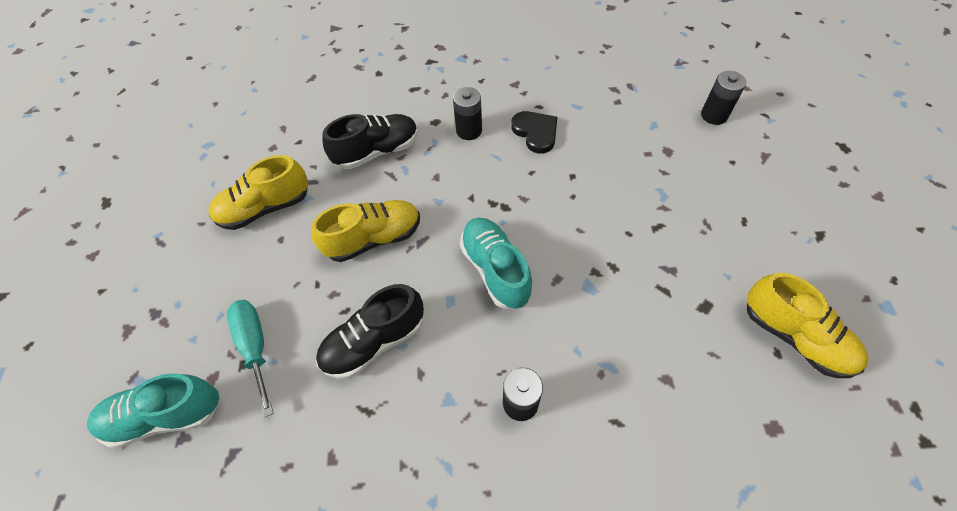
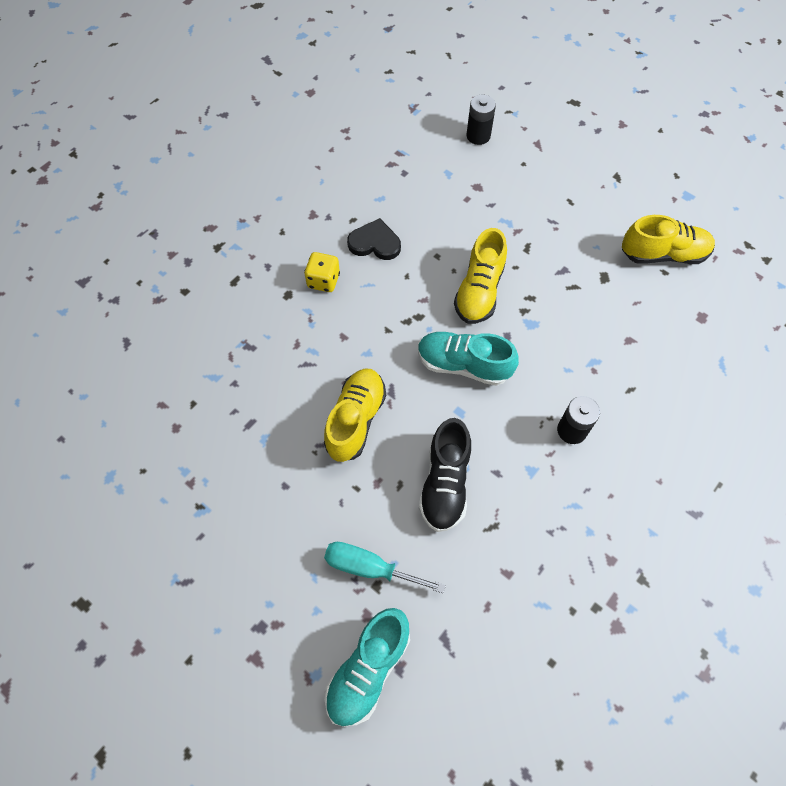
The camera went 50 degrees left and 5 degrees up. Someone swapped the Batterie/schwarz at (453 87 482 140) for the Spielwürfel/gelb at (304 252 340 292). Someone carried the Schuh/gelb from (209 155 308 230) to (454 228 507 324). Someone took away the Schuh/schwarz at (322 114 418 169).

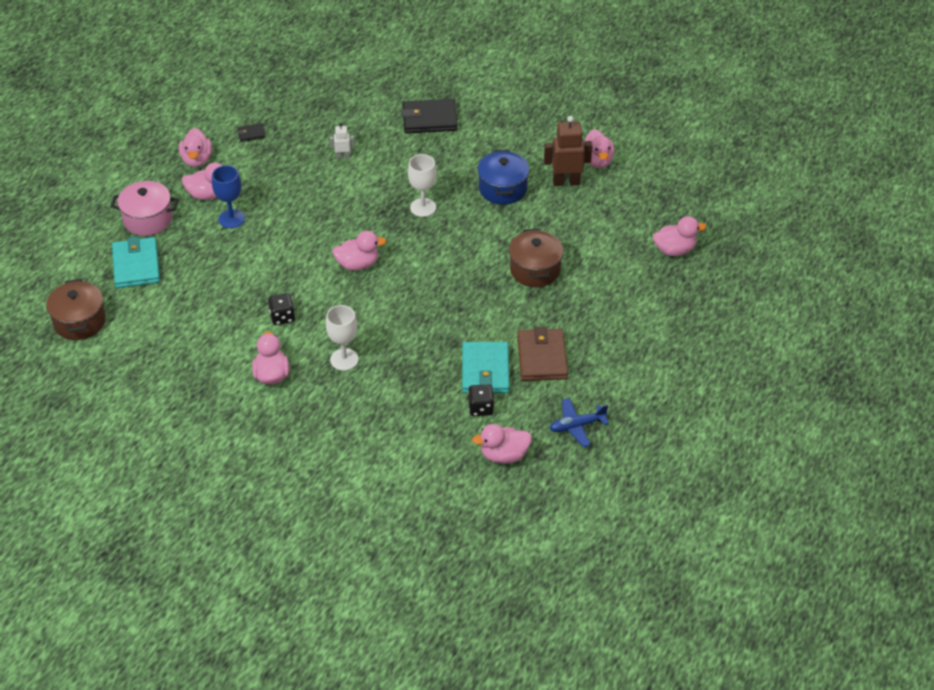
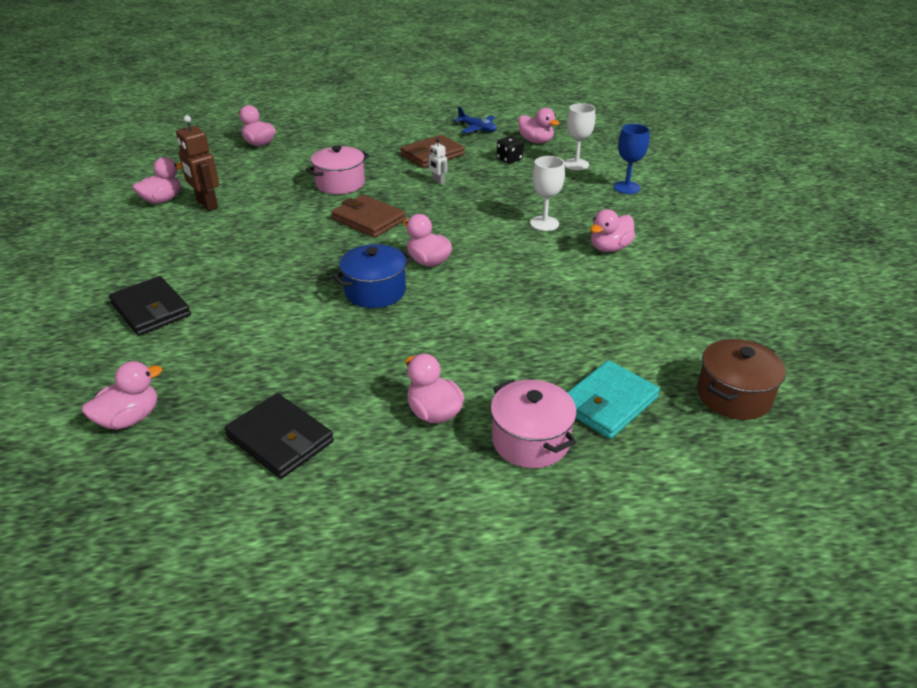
The camera went 125 degrees left and 10 degrees down. Someone carried the Ente/rosa from (179 128 212 167) to (82 361 162 430). Someone scaled the Geldbörse/schwarz at (237 123 265 142) by 2.10. Someone repainted the Kochtopf/braun at (509 228 563 287), which became the Kochtopf/rosa at (306 145 369 194). Someone put down the Geldbörse/braun at (331 195 406 238). Someone carried the Kochtopf/blau from (477 150 529 205) to (332 244 413 308). Someone carried the Roboter/weiß from (330 123 354 159) to (428 138 447 185). Someone carried the Kelch/weiß from (408 154 437 217) to (564 103 595 170). Someone carried the Kelch/blau from (212 165 245 228) to (613 124 650 194). Someone took away the Spielwürfel/schwarz at (268 293 295 325). Someone took away the Geldbörse/türkis at (462 342 509 393).

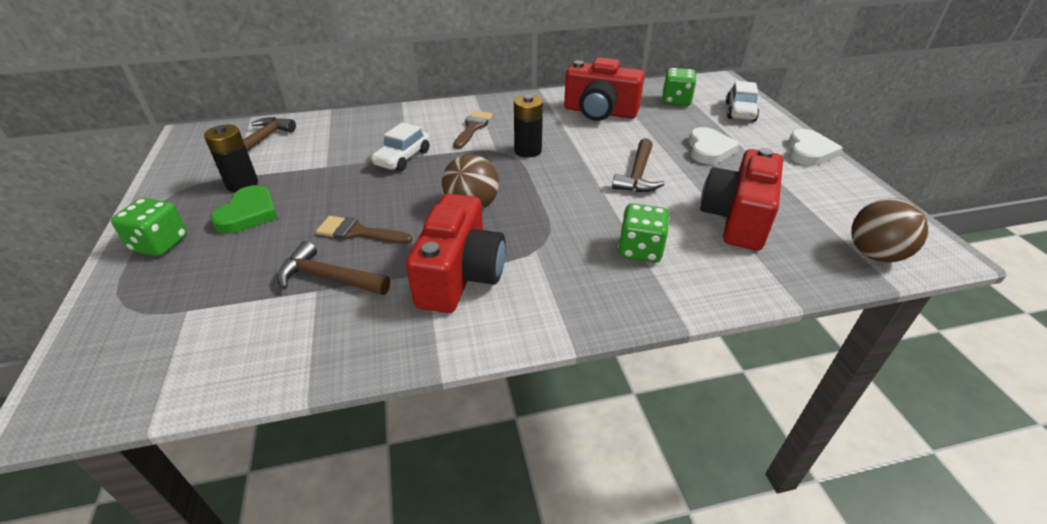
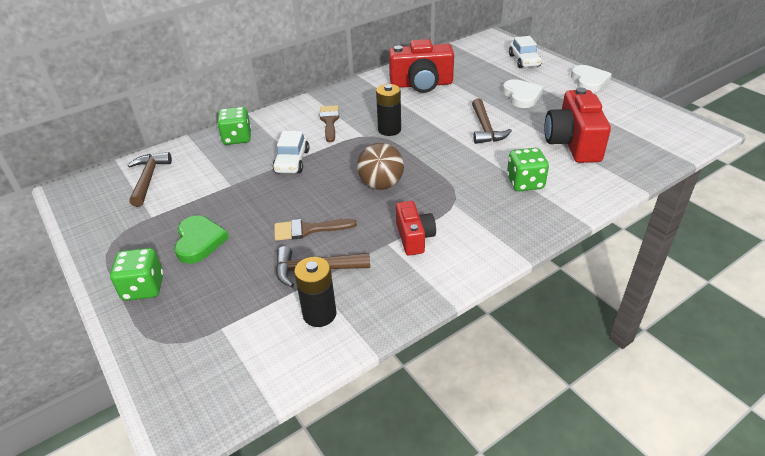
The camera went 20 degrees left and 0 degrees up. Someone carried the Spielwürfel/grün from (662 68 696 106) to (217 107 251 145). Someone carried the Batterie/schwarz from (204 125 258 192) to (294 257 336 327). Someone scaled the Kamera/rot at (406 193 506 313) by 0.58. Someone took away the Ball/braun at (851 198 929 262).

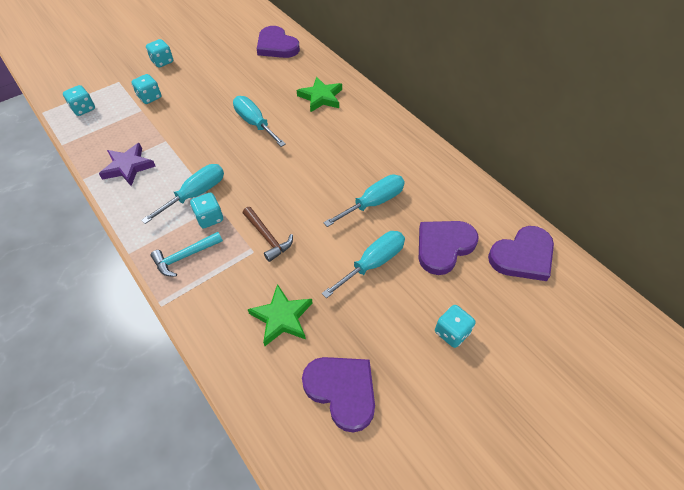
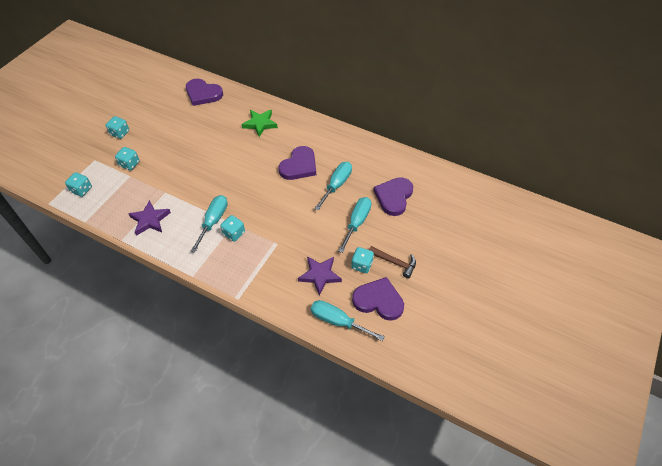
The camera went 25 degrees left and 0 degrees up. Someone carried the Herz/lila from (488 226 554 281) to (279 146 316 180). Someone repainted the Stern/grün at (248 284 313 346), which became the Stern/lila at (298 256 342 296). Someone carried the Schraubenzieher/türkis from (233 96 286 147) to (311 300 385 341). Someone carried the Spielwürfel/türkis from (435 305 476 348) to (351 247 374 273). Someone carried the Hammer/braun from (243 207 293 262) to (369 246 416 279). Someone took away the Hammer/türkis at (151 232 223 277).

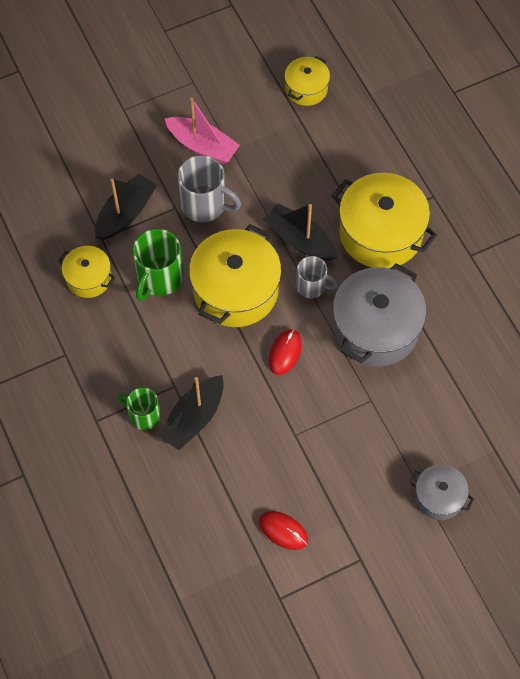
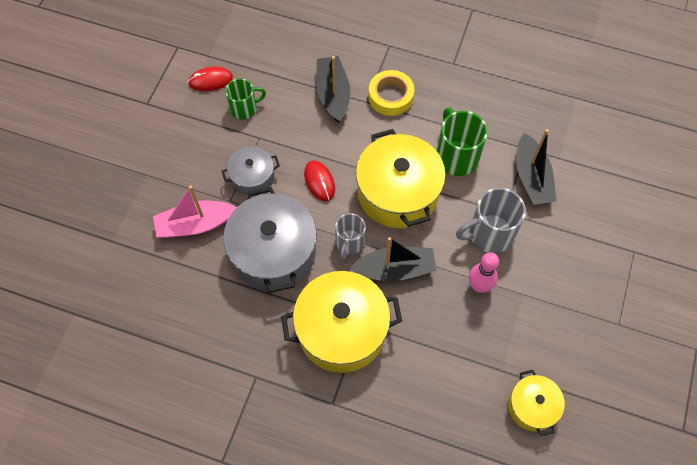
The camera went 135 degrees right and 0 degrees up. Someone carried the Boot/rosa from (165 97 240 164) to (153 185 237 238). Someone carried the Kochtopf/grau from (410 464 474 520) to (222 146 280 196). Someone carried the Tasse/grün from (117 388 161 430) to (225 79 266 119). Someone rotated the Tasse/grau at (296 256 338 298) by 45 degrees counterclockwise. Someone put down the Klebeband/gelb at (368 70 414 116). Someone put down the Bowlingkegel/rosa at (469 252 499 293). Someone took away the Kochtopf/gelb at (58 246 115 298).

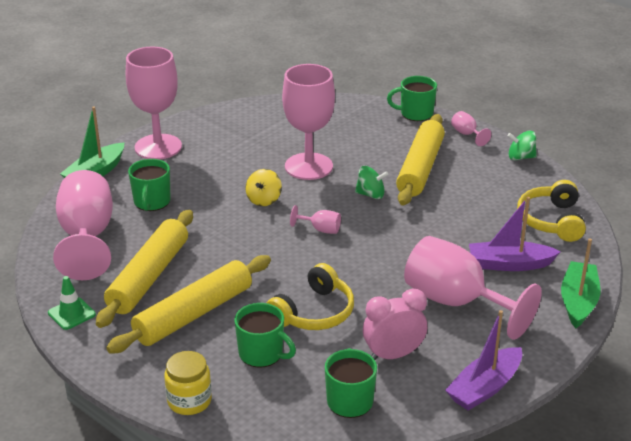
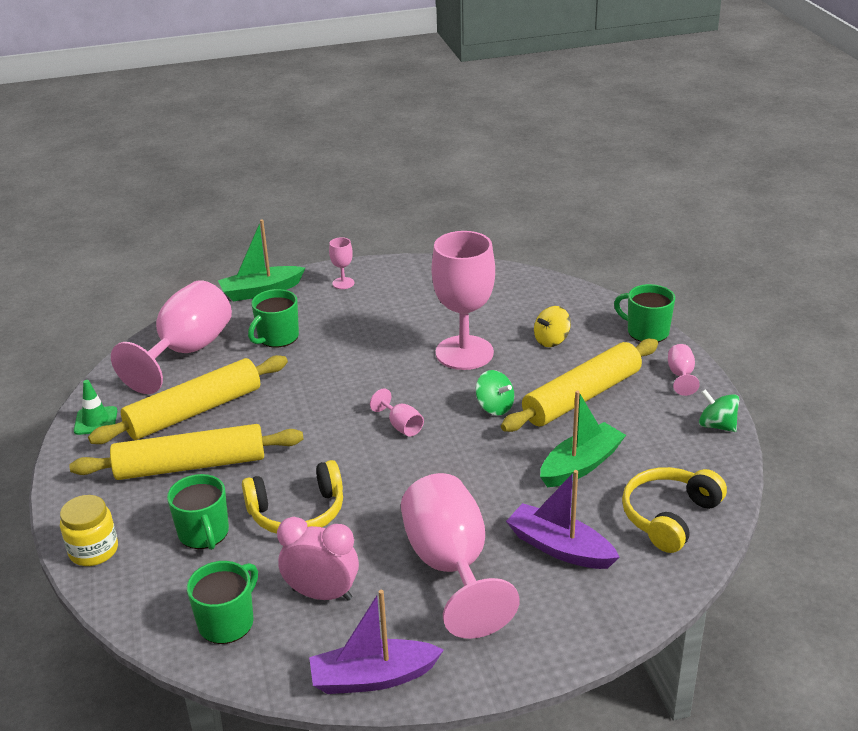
The camera went 35 degrees right and 0 degrees up. Someone scaled the Kelch/rosa at (126 47 182 160) by 0.42. Someone carried the Kreisel/gelb from (245 169 282 206) to (534 306 571 347). Someone carried the Boot/grün from (561 238 600 328) to (540 390 626 487).

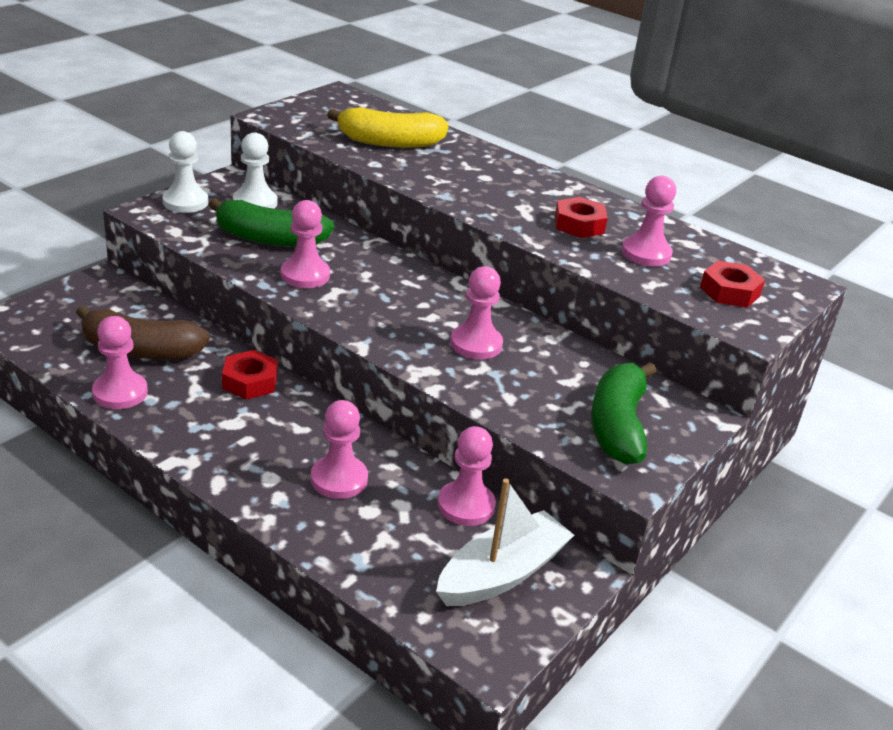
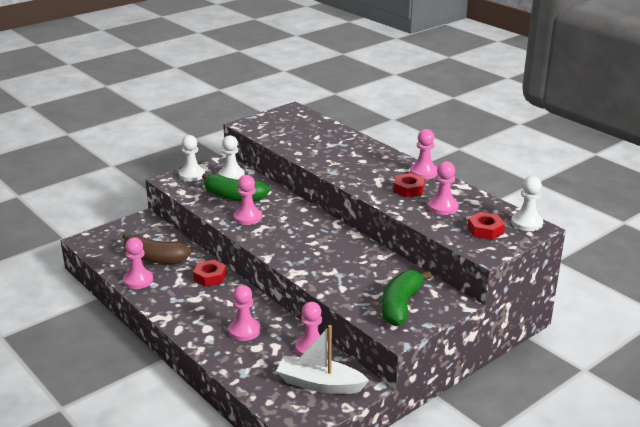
The camera went 15 degrees right and 5 degrees down. Someone rotated the Boot/weiß at (436 478 574 606) by 135 degrees counterclockwise. Someone carried the Bauer/rosa from (450 266 503 360) to (410 129 437 179). Someone put down the Bauer/weiß at (511 176 543 231). Someone took away the Banane/gelb at (327 107 449 148).

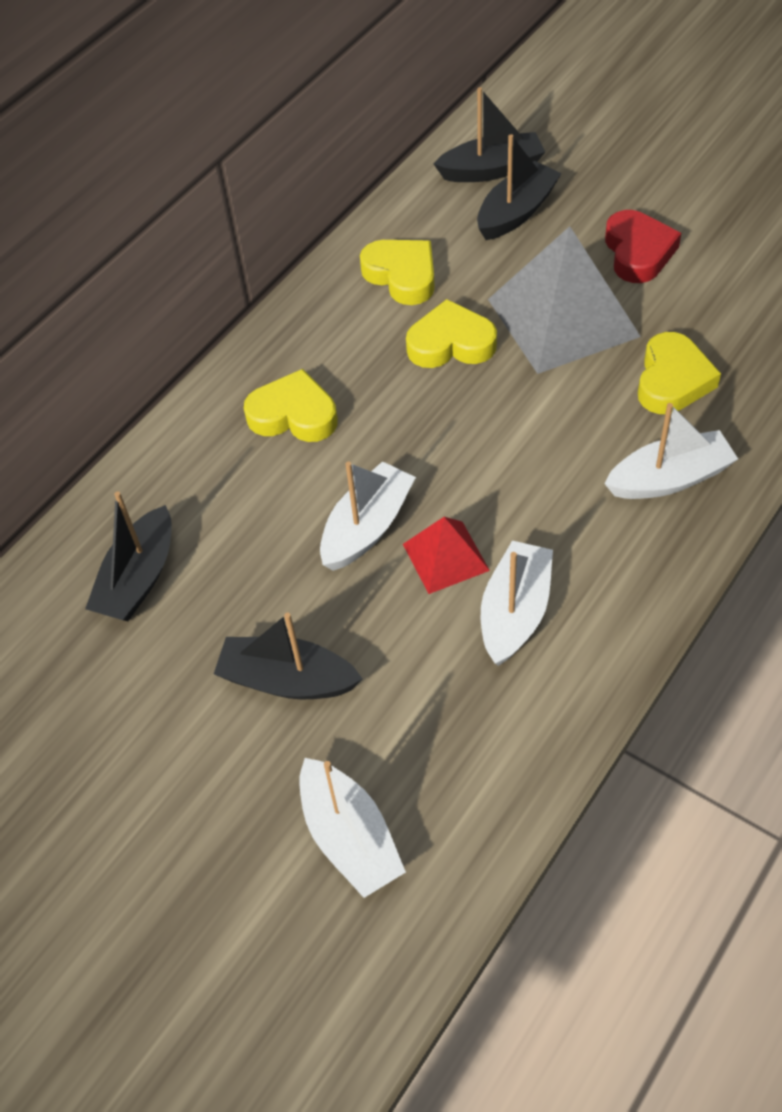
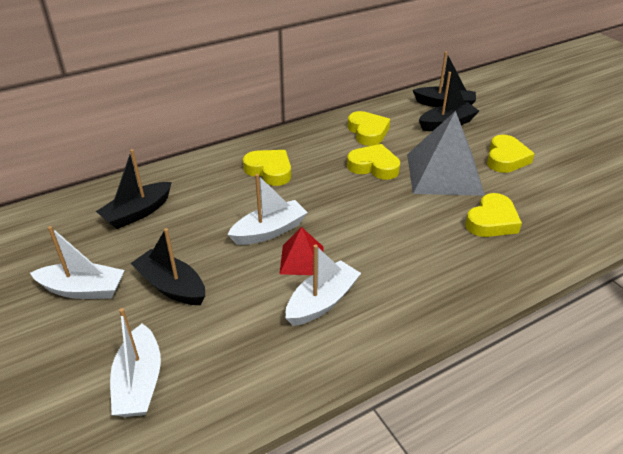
The camera went 20 degrees right and 15 degrees down. Someone carried the Boot/weiß from (604 403 738 499) to (30 226 125 299). Someone repainted the Herz/rot at (605 210 681 283), which became the Herz/gelb at (487 135 535 173).

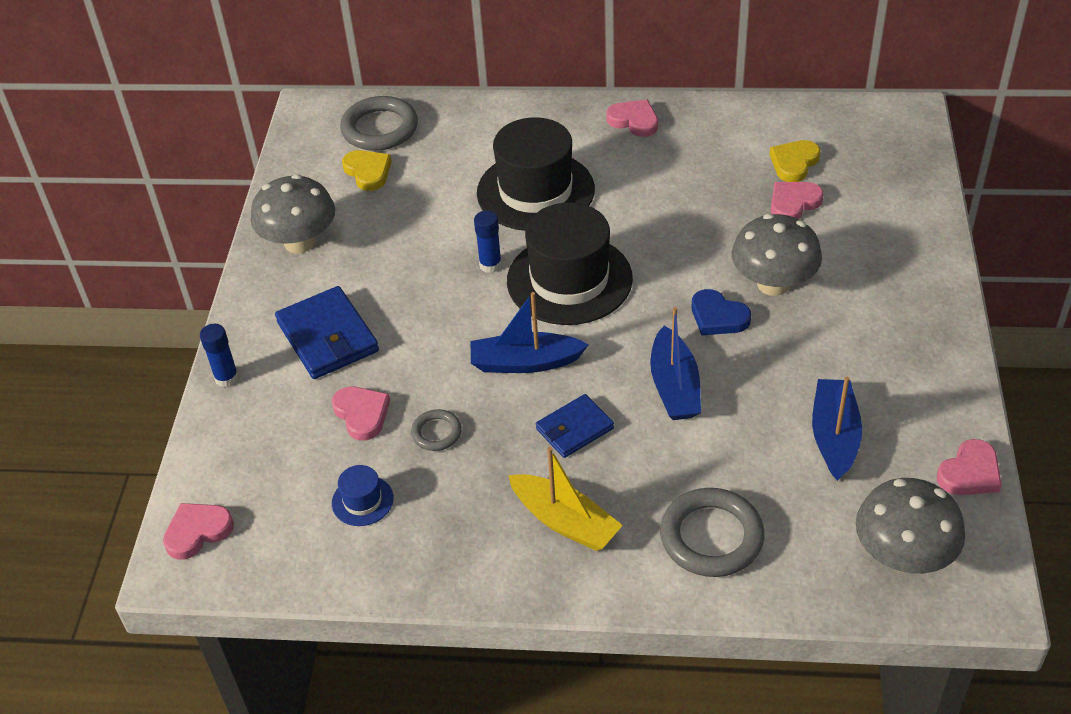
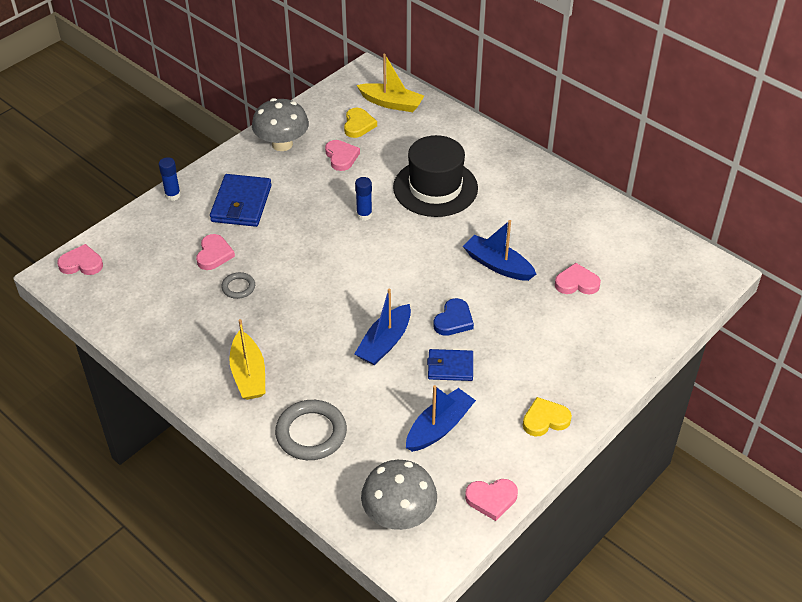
The camera went 35 degrees right and 0 degrees up. Someone carried the Herz/rosa from (606 100 658 137) to (325 140 360 171). Someone swapped the Ring/grau at (340 96 418 151) for the Boot/gelb at (356 54 424 112). Someone carried the Geldbörse/blau from (536 394 614 458) to (427 349 473 381). Someone rotated the Herz/blau at (692 289 751 335) by 135 degrees counterclockwise. Someone carried the Boot/blau from (471 292 589 373) to (463 220 536 281). Someone carried the Herz/gelb from (770 140 821 182) to (523 397 572 437). Someone took away the Hut/blau at (332 465 394 526). Someone took away the Hut/schwarz at (507 203 633 325). Someone took away the Pilz/grau at (731 214 822 296).

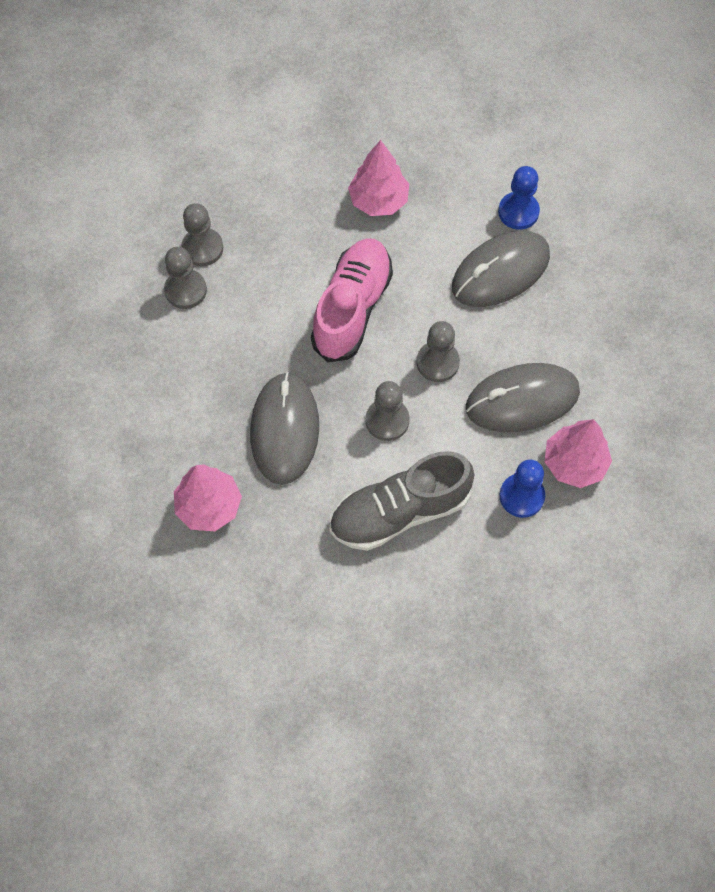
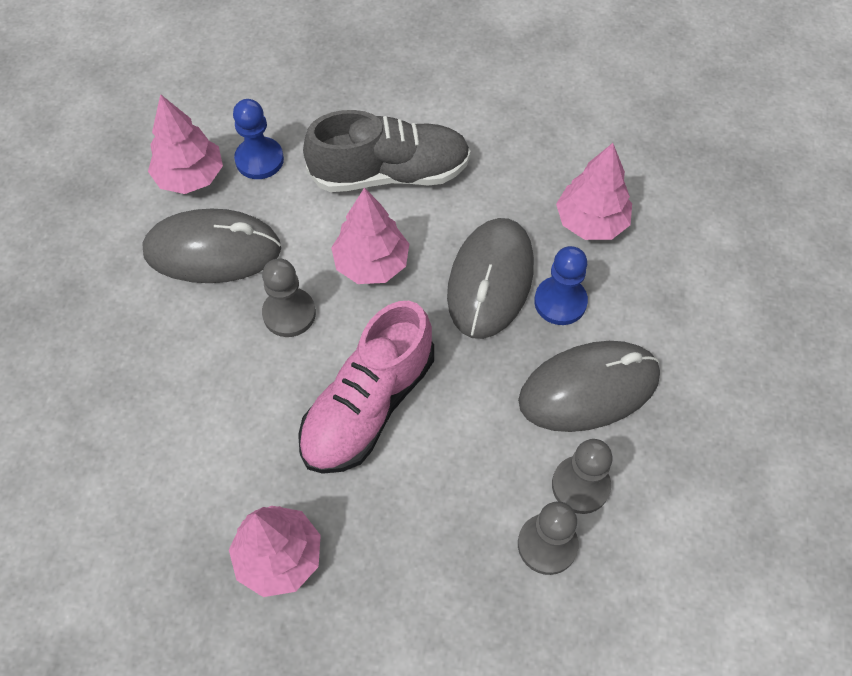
The camera went 165 degrees left and 5 degrees down. Someone swapped the Bauer/grau at (366 381 410 441) for the Baum/rosa at (331 188 409 284). Someone carried the Computermaus/grau from (452 230 550 307) to (518 341 660 432). Someone carried the Bauer/blau from (498 166 540 230) to (534 246 588 325).

